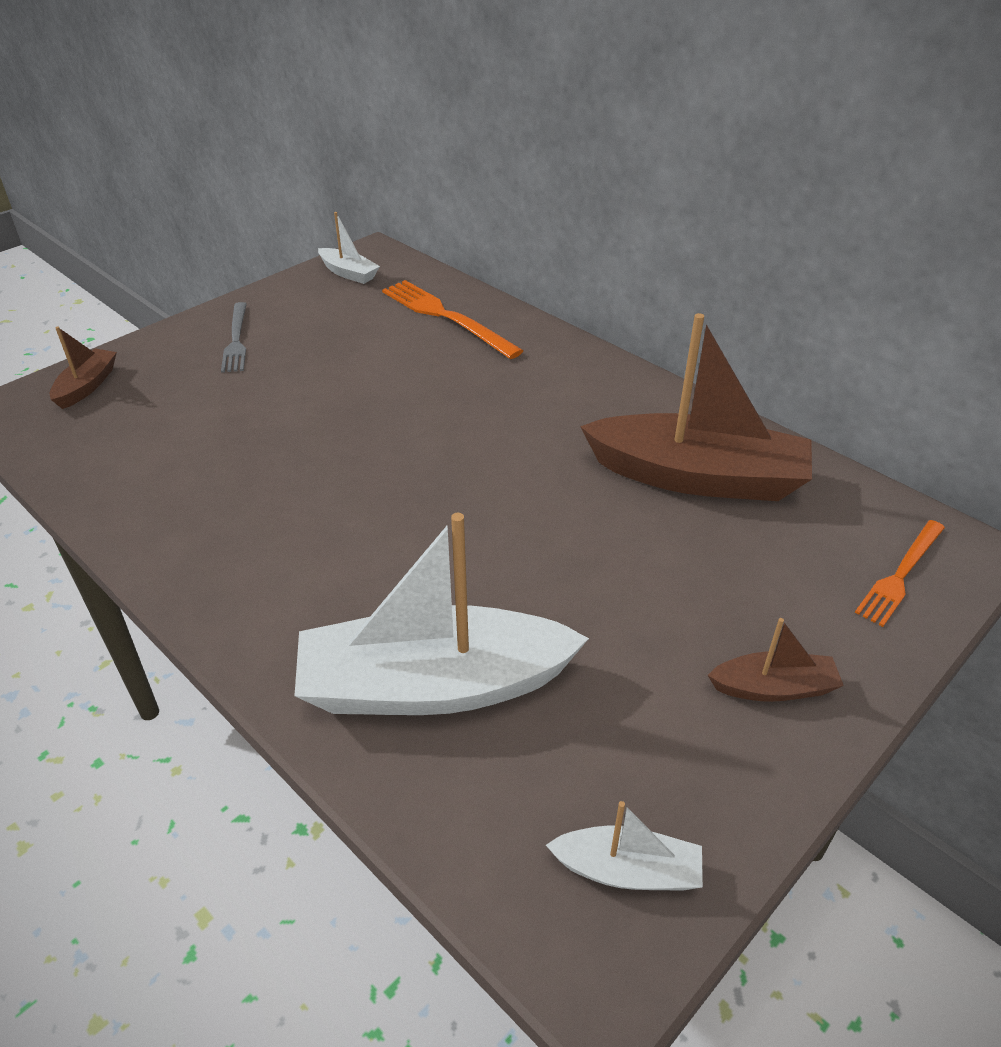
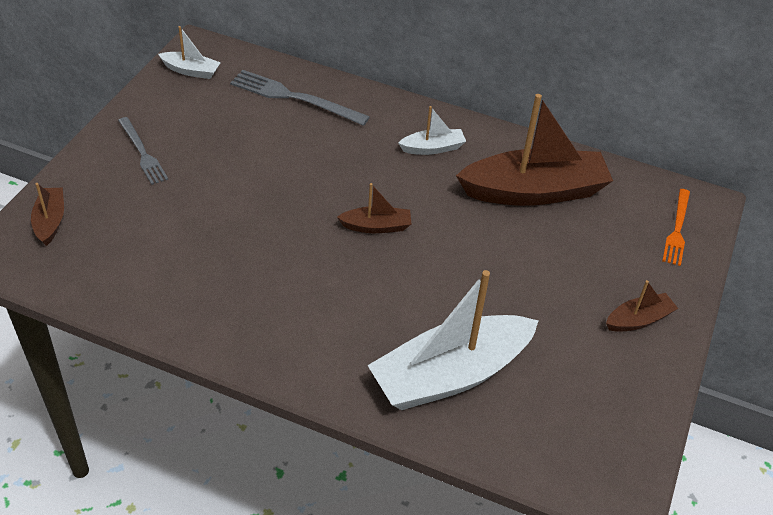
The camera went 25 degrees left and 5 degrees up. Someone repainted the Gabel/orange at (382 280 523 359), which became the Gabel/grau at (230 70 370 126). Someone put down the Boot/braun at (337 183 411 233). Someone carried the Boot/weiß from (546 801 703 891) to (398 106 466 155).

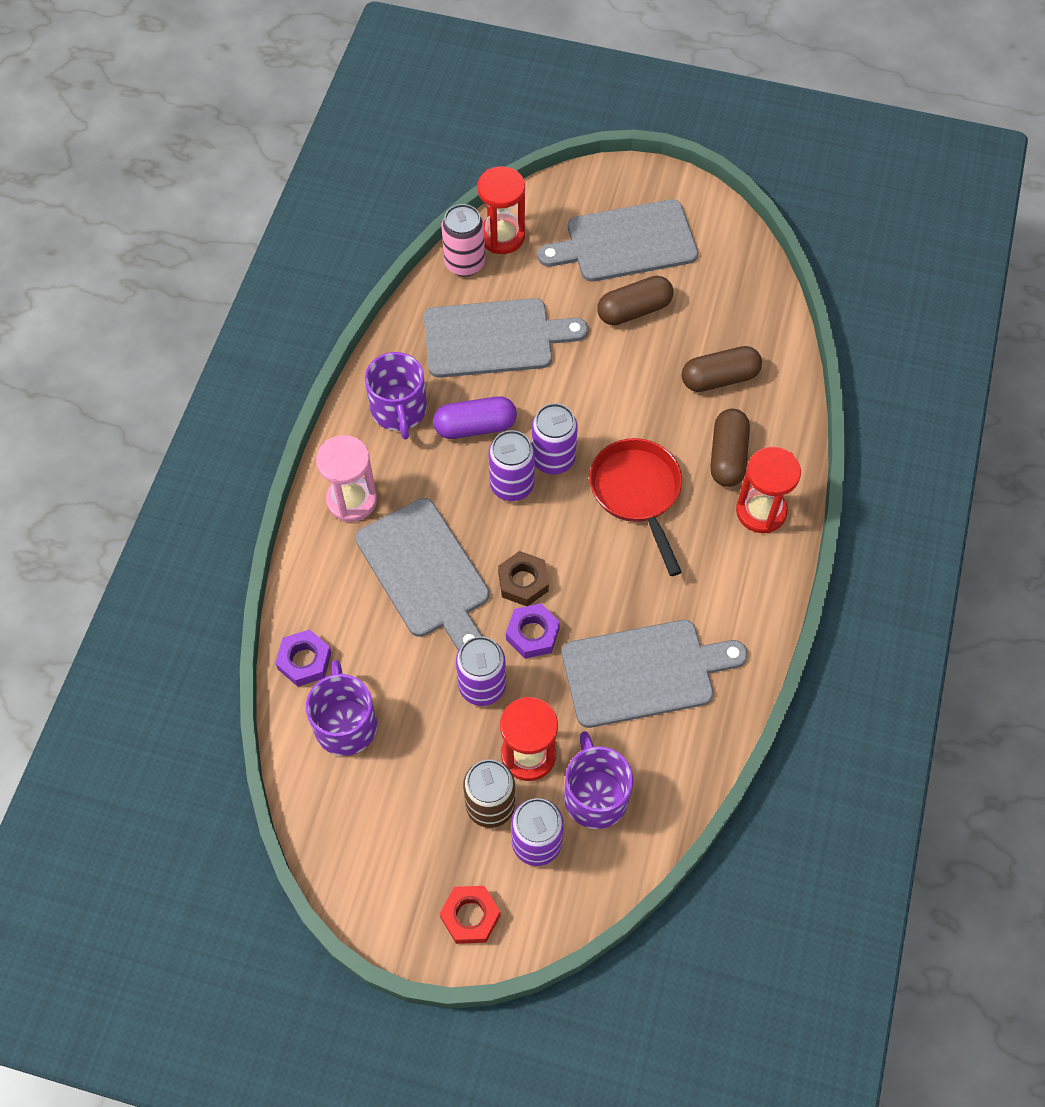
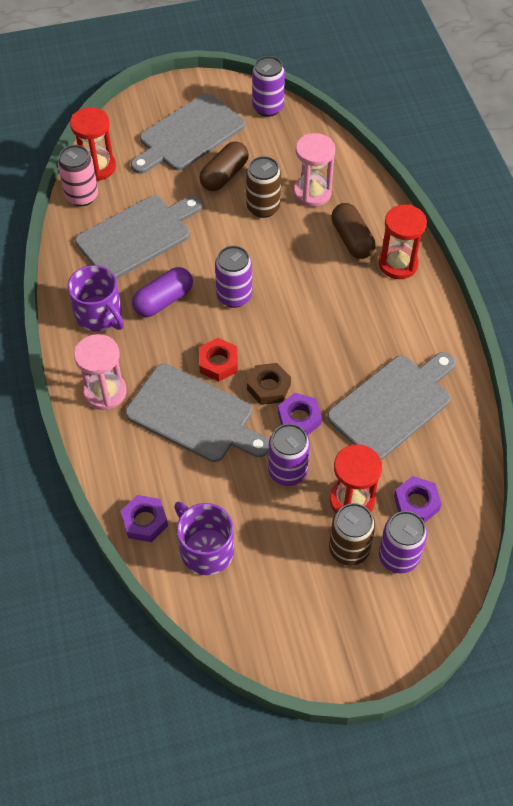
The camera went 30 degrees left and 5 degrees down. Someone carried the Sechskantmutter/rot from (440 886 501 944) to (199 338 238 381). Someone put down the Dose/braun at (246 156 281 218). Someone carried the Dose/lila from (488 430 535 501) to (252 56 285 117). Someone swapped the Kapsel/braun at (682 346 762 392) for the Sanduhr/rosa at (294 133 335 207). Someone swapped the Tasse/lila at (564 731 633 829) for the Sechskantmutter/lila at (394 476 442 523). Someone took away the Pfanne/rot at (589 438 682 576).

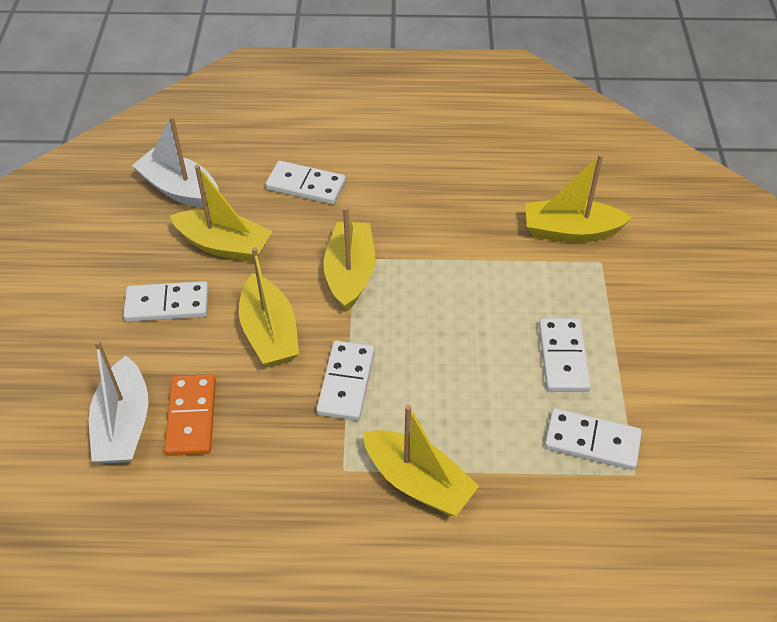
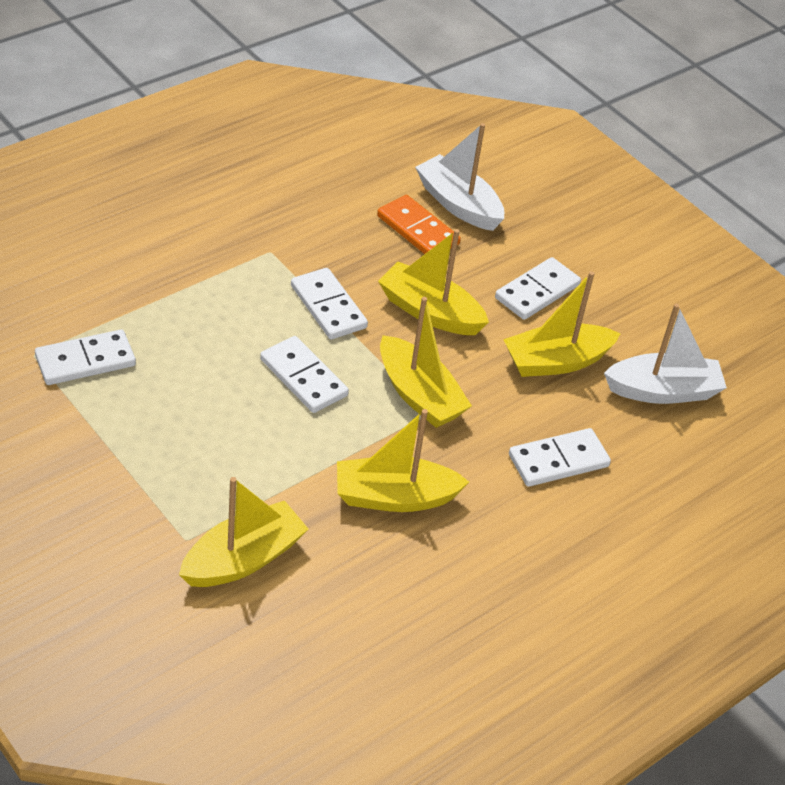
The camera went 135 degrees right and 5 degrees down. Someone carried the Dominostein/weiß from (539 318 591 392) to (260 336 349 413). Someone carried the Boot/gelb from (363 405 479 516) to (337 409 469 512).

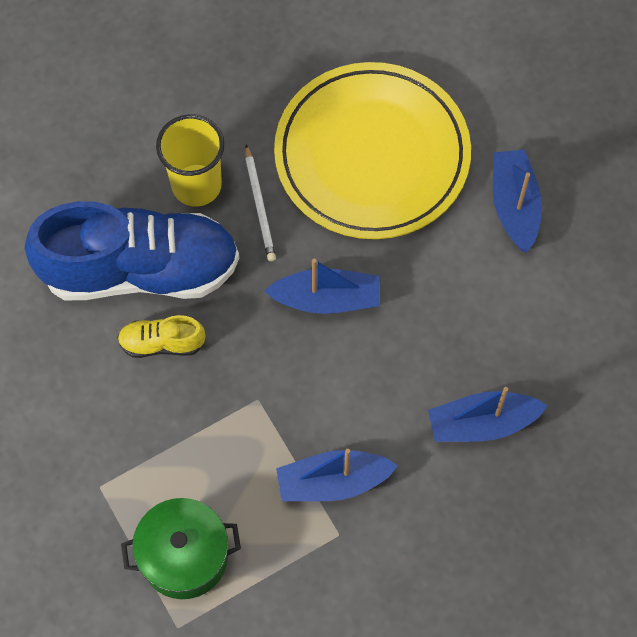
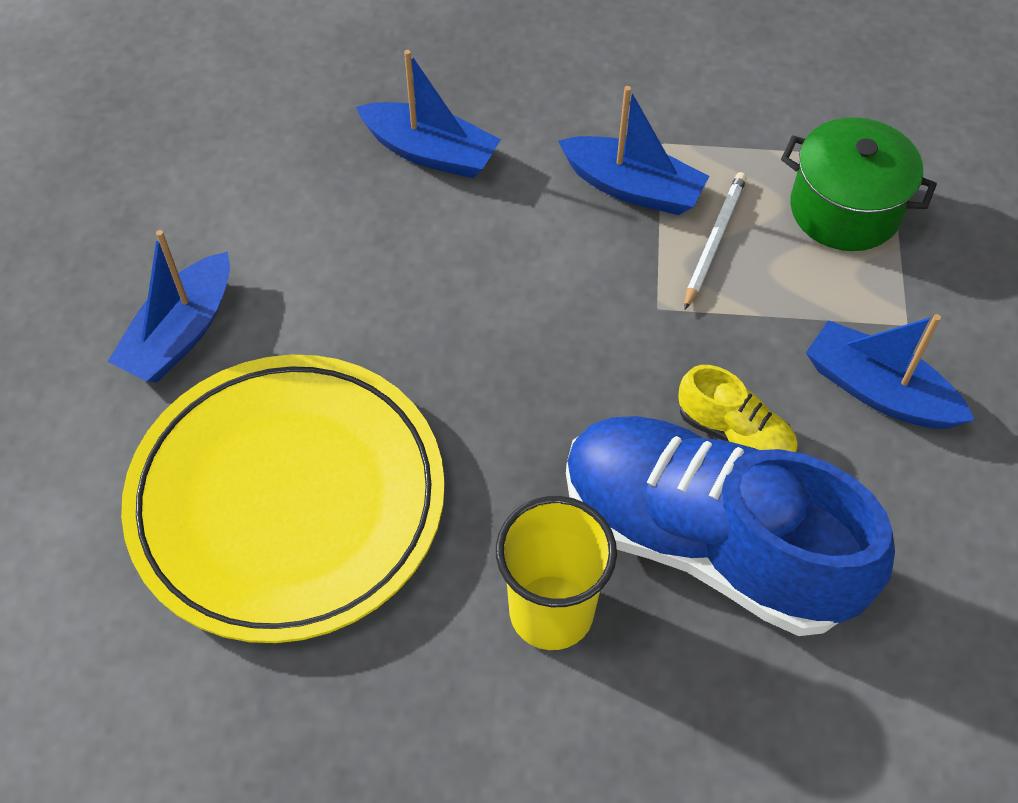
The camera went 145 degrees left and 10 degrees down. Someone carried the Bleistift/weiß from (245 144 276 261) to (684 172 747 310). Someone carried the Boot/blau from (264 259 380 314) to (806 314 975 429).

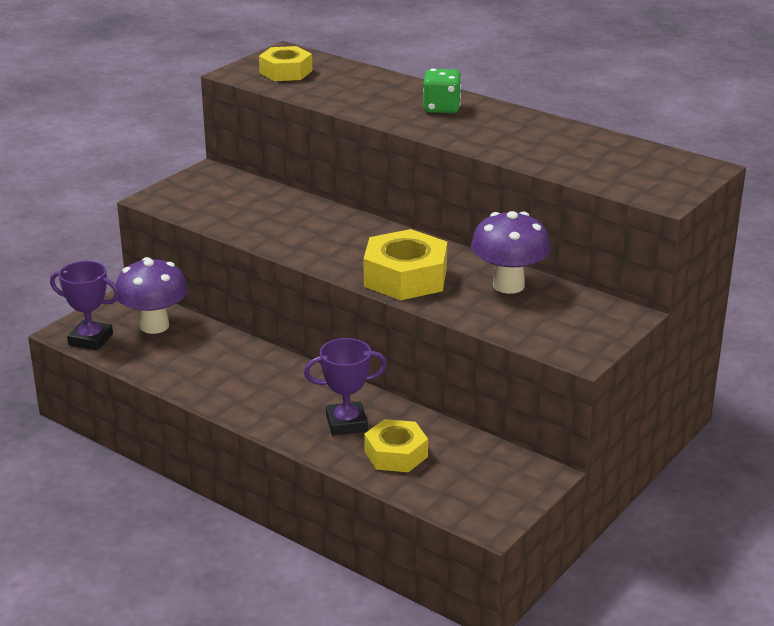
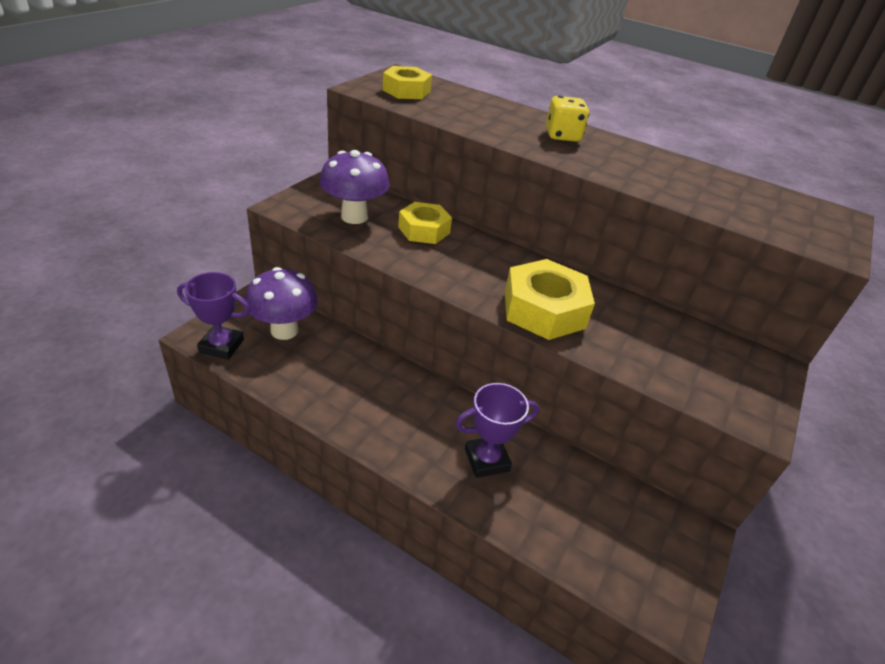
The camera went 10 degrees left and 10 degrees up. Someone carried the Pilz/lila from (471 211 551 294) to (320 150 390 224). Someone carried the Sechskantmutter/gelb from (364 419 428 472) to (398 202 452 244). Someone repainted the Spielwürfel/grün at (423 68 462 113), which became the Spielwürfel/gelb at (546 96 589 142).

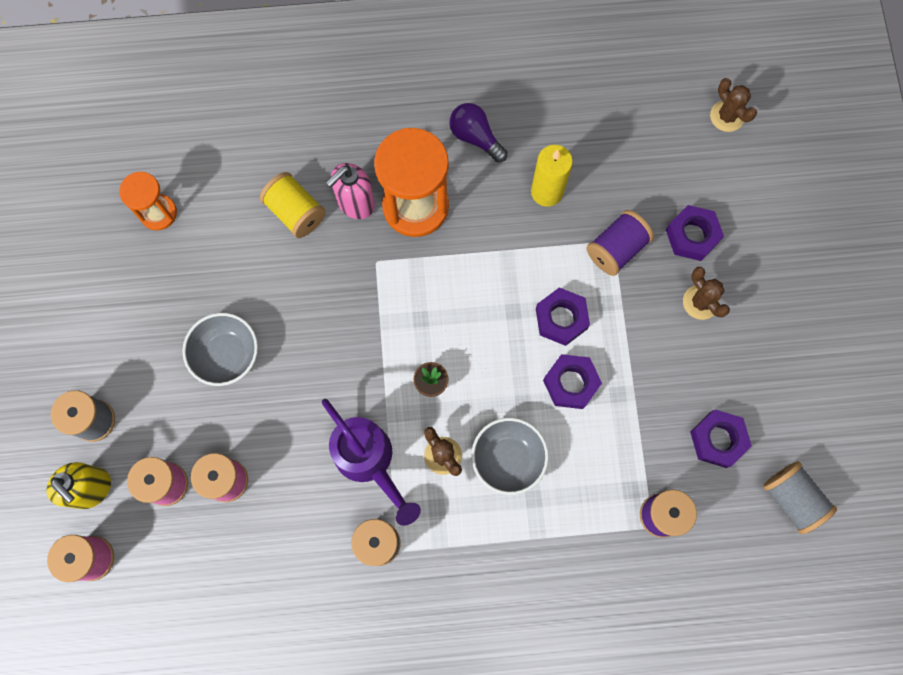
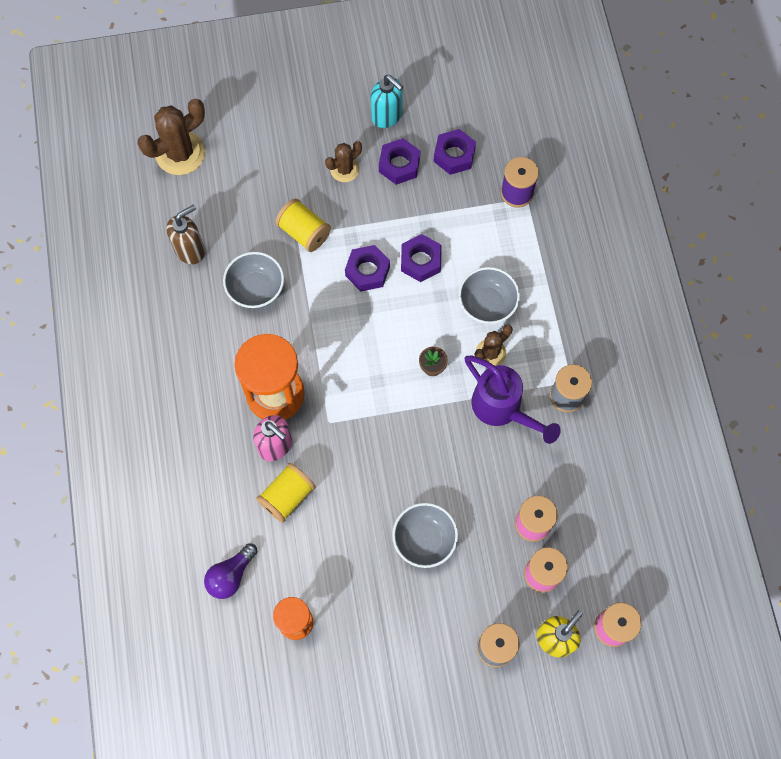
The camera went 95 degrees left and 5 degrees down. Someone scaled the Kaktus/braun at (710 78 757 132) by 1.72. Someone put down the Seifenspender/braun at (166 205 205 264). Someone carried the Glühbirne/lila from (449 103 508 163) to (204 543 257 599). Someone swapped the Kerze/gelb at (531 145 573 207) for the Schüssel/grau at (223 252 284 308). Someone repainted the Garnrolle/lila at (586 210 654 276), which became the Garnrolle/gelb at (275 199 331 252). Someone put down the Seifenspender/türkis at (371 75 403 128). Someone carried the Sechskantmutter/lila from (666 205 724 261) to (379 138 421 185). Someone rotated the Gießkanne/lila at (322 399 421 526) by 90 degrees clockwise. Someone took away the Garnrolle/grau at (763 461 837 534).

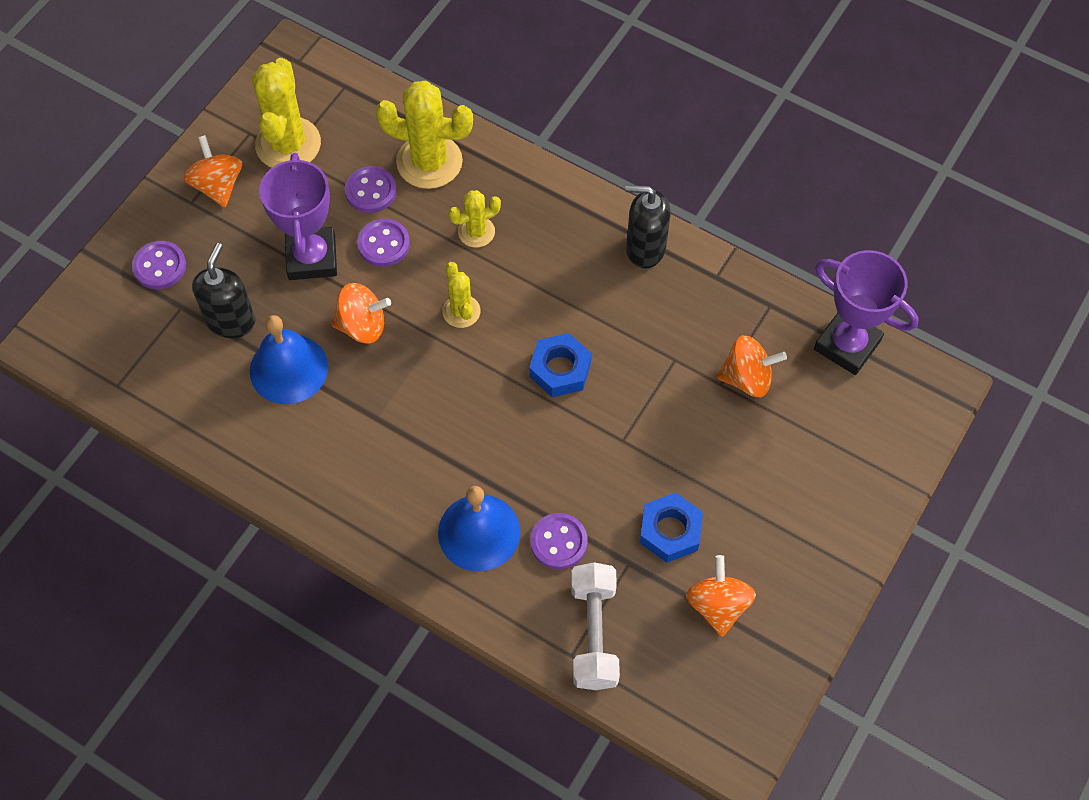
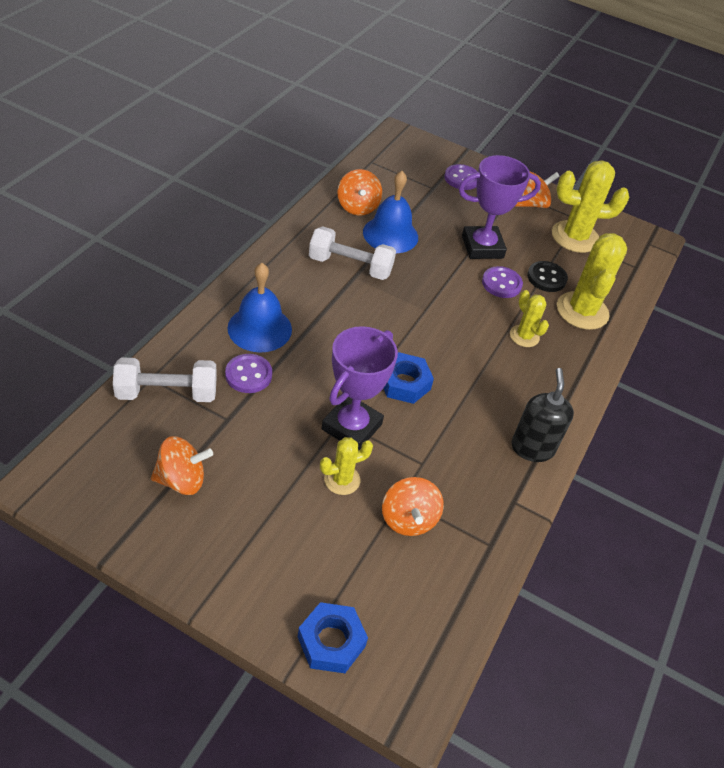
The camera went 80 degrees right and 15 degrees down. Someone carried the Sechskantmutter/blau from (640 492 703 563) to (298 602 368 673). Someone put down the Hantel/weiß at (309 226 396 280). Someone carried the Kaktus/gelb from (442 262 481 328) to (320 437 373 495). Someone carried the Pokal/lila from (814 250 919 375) to (322 326 398 450). Someone carried the Kreisel/orange from (331 283 391 344) to (337 169 382 216). Someone repainted the Knopf/lila at (345 166 397 213), which became the Knopf/schwarz at (527 261 568 292). Someone took away the Seifenspender/schwarz at (192 243 255 338).

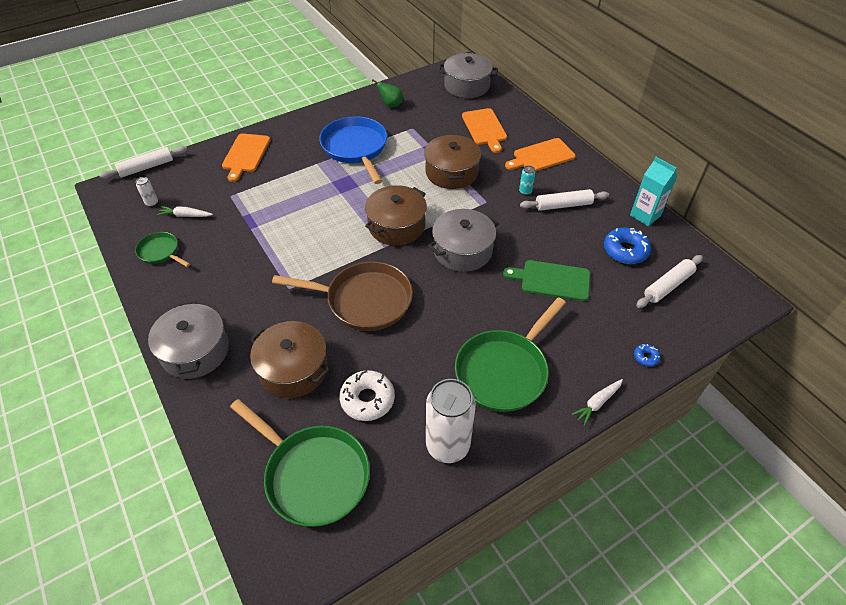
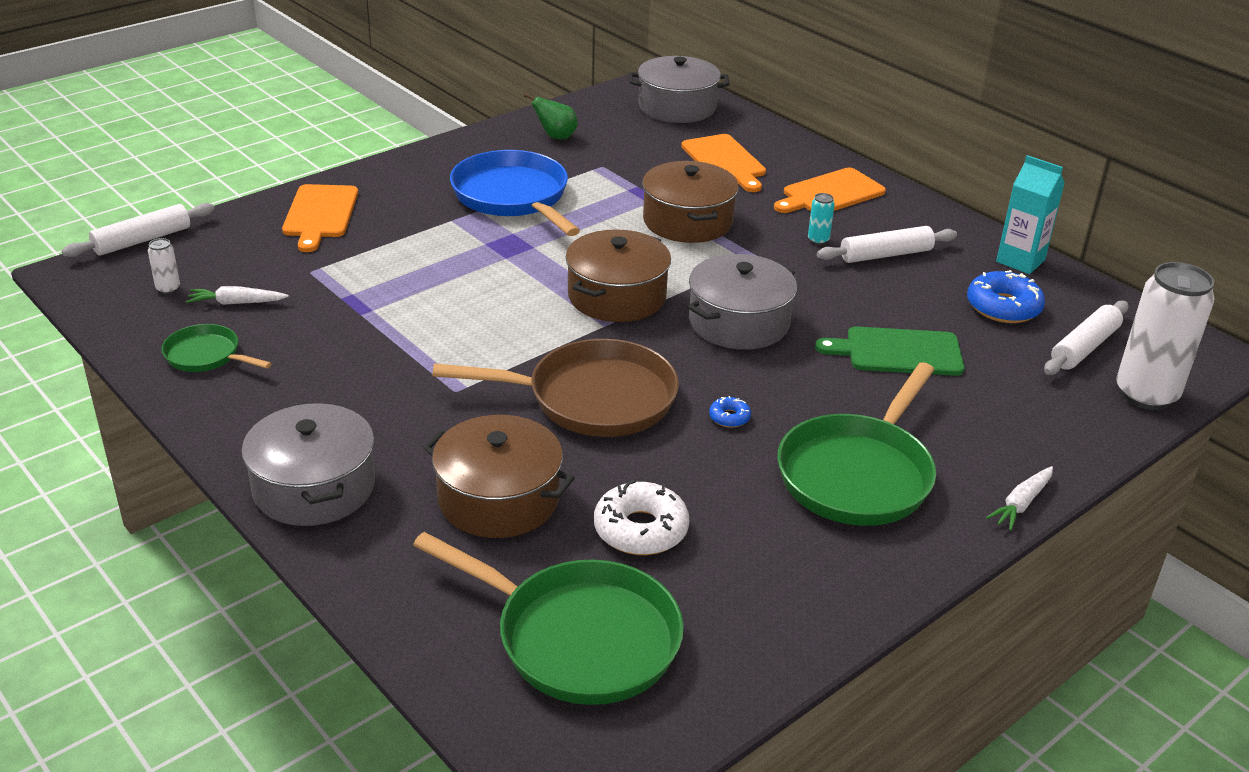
The camera went 10 degrees left and 15 degrees down. Someone carried the Donut/blau from (634 344 660 367) to (709 396 751 428). Someone carried the Dose/weiß from (426 379 476 463) to (1116 262 1215 410).

